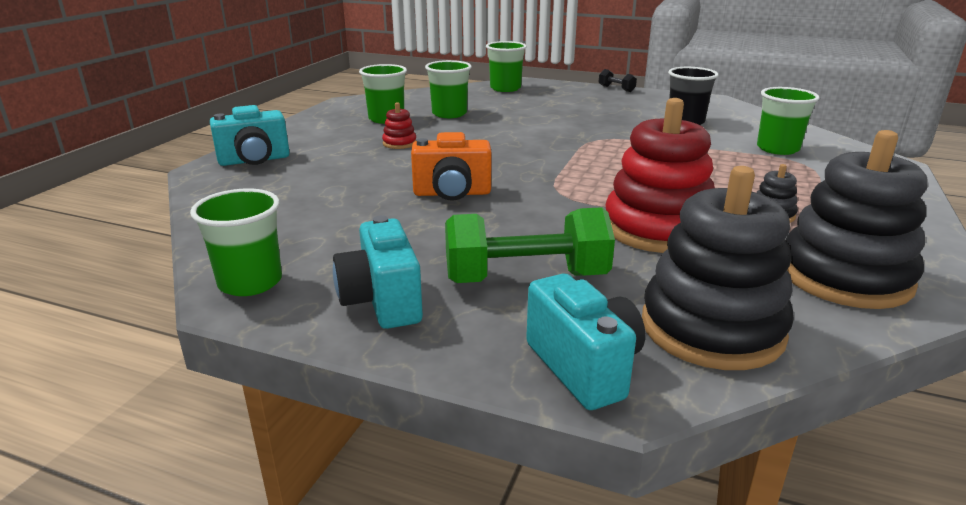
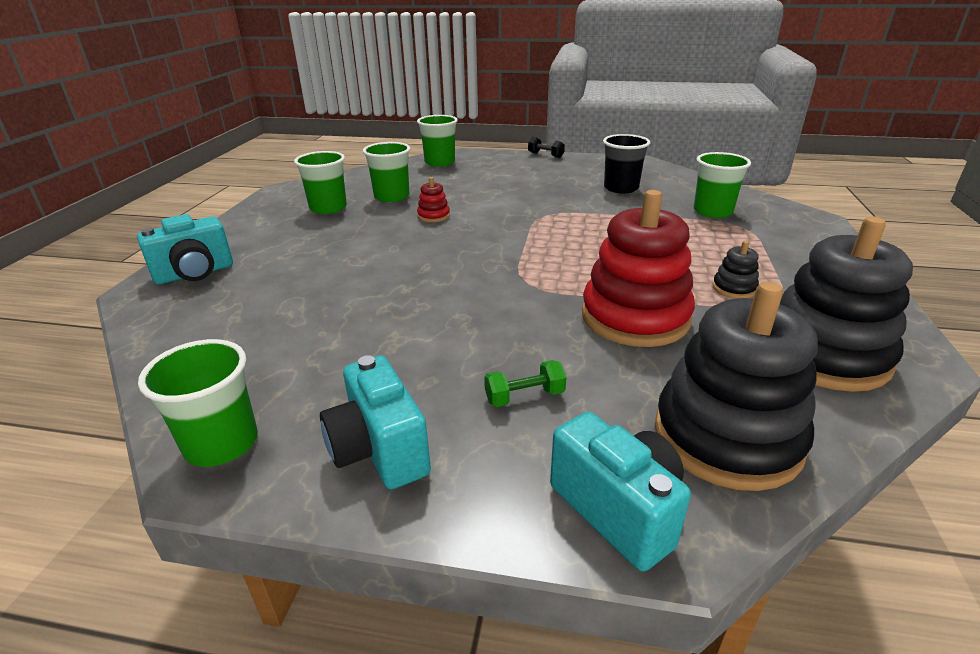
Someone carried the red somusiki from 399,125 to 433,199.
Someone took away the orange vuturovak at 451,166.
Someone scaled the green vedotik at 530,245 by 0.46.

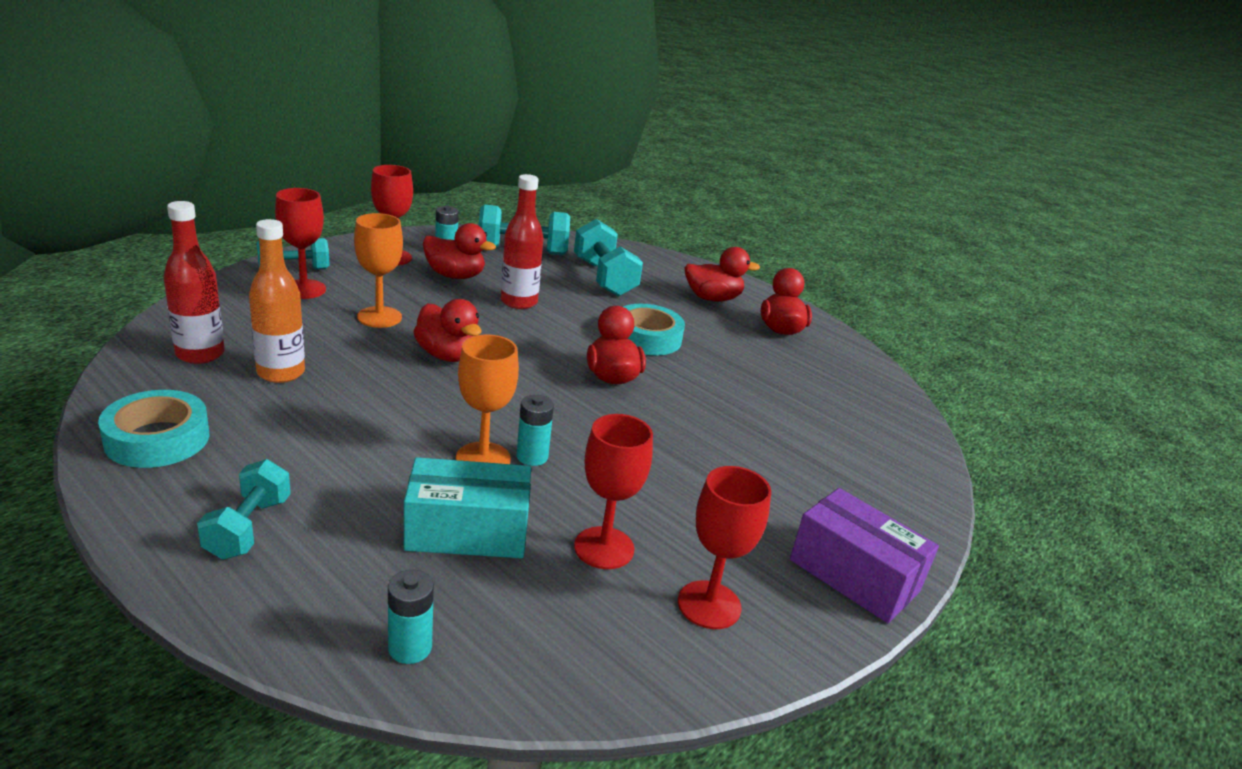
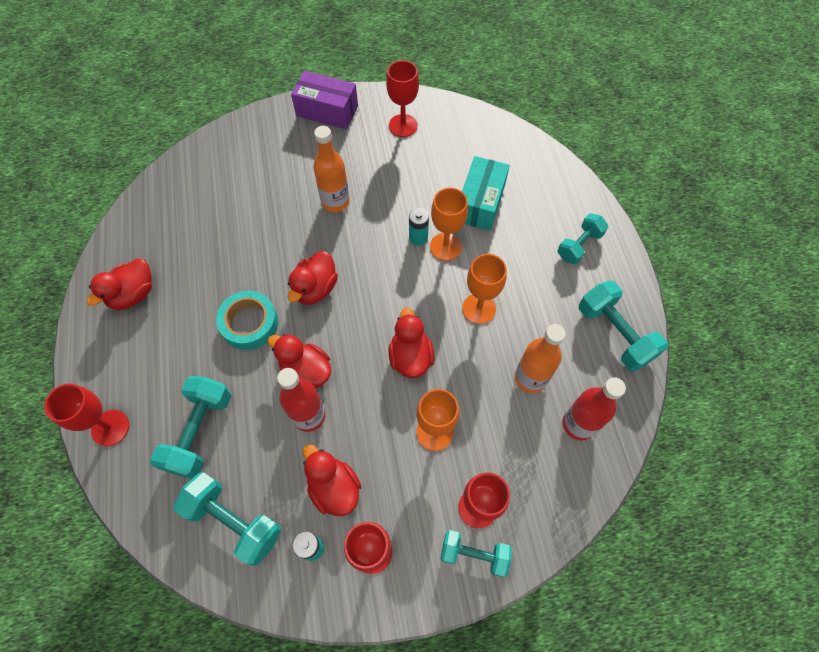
Someone swapped the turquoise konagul at 153,429 for the turquoise vedotik at 623,326.
Someone took away the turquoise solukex at 411,617.
Someone rotated the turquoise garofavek at 467,507 by 75 degrees clockwise.
Someone carried the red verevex from 613,491 to 86,415.
Someone carried the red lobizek from 722,274 to 299,361.
Someone rotated the purple garofavek at 864,555 by 60 degrees counterclockwise.
Someone put down the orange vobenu at 331,169.
Someone put down the orange verevex at 484,289.

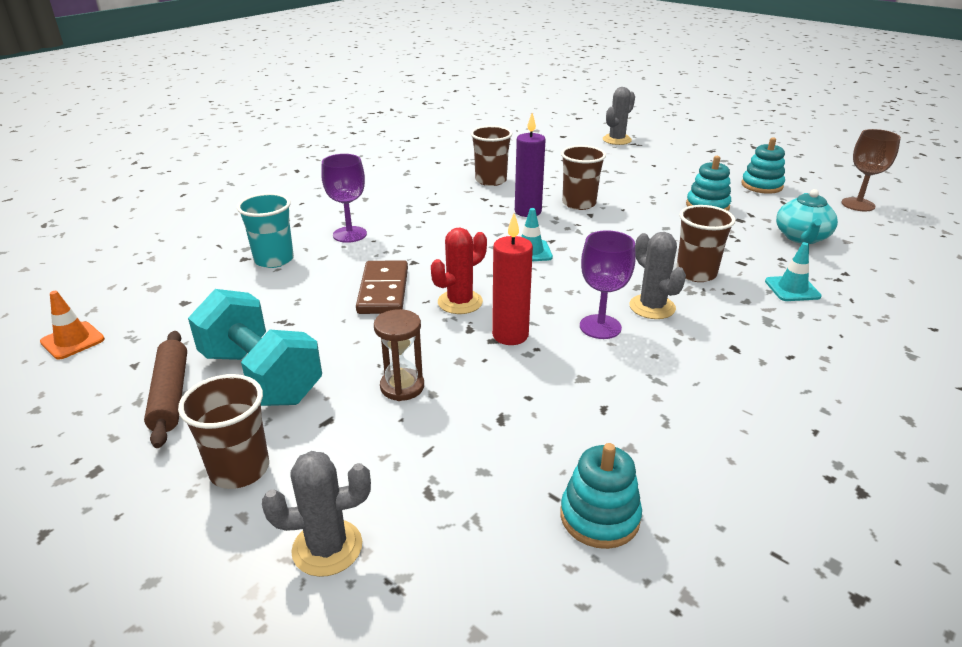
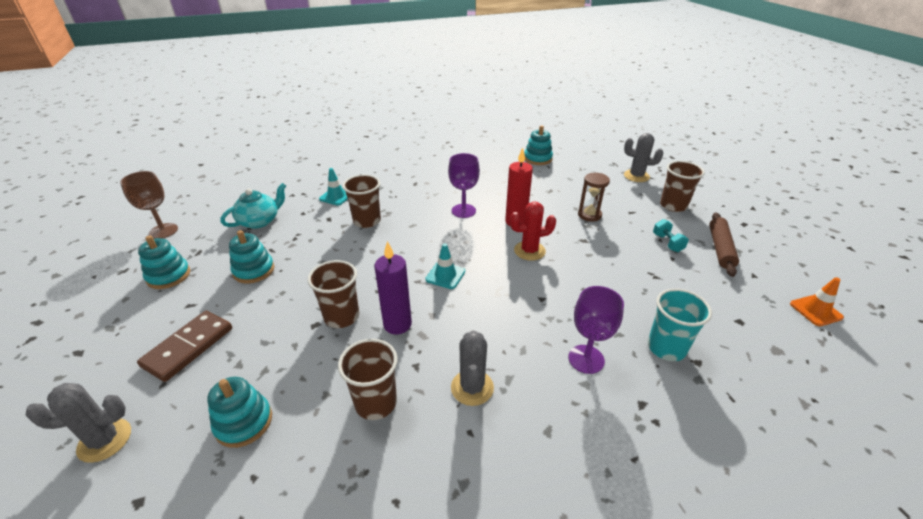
Someone scaled the turquoise vedotik at 255,347 by 0.43.
Someone carried the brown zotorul from 382,287 to 184,346.
Someone carried the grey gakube from 657,275 to 472,368.
Someone put down the turquoise somusiki at 239,412.

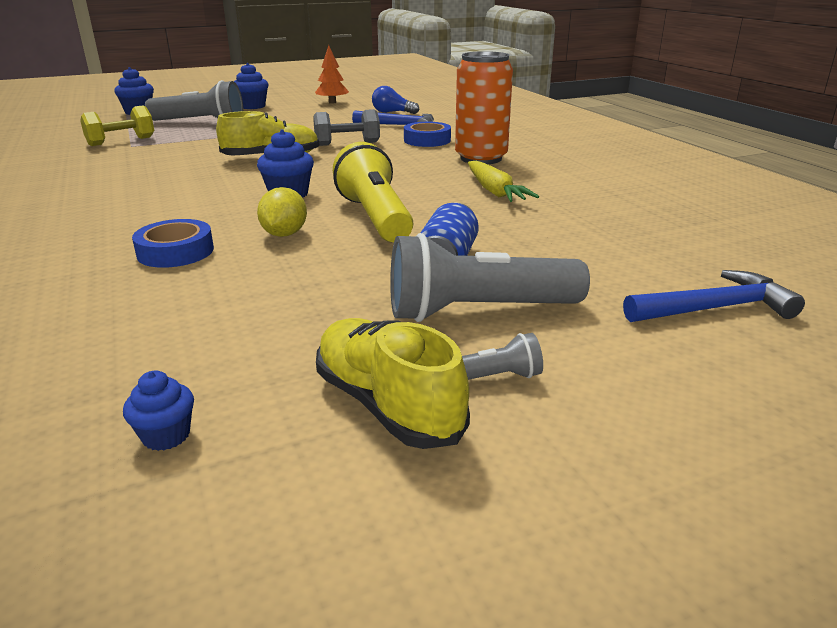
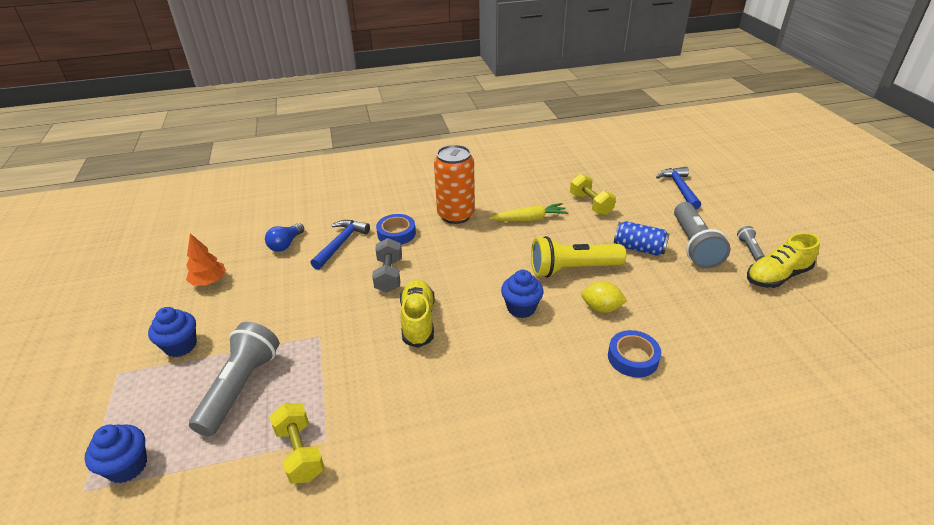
Someone took away the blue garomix at 158,410.
Someone put down the yellow vedotik at 593,194.

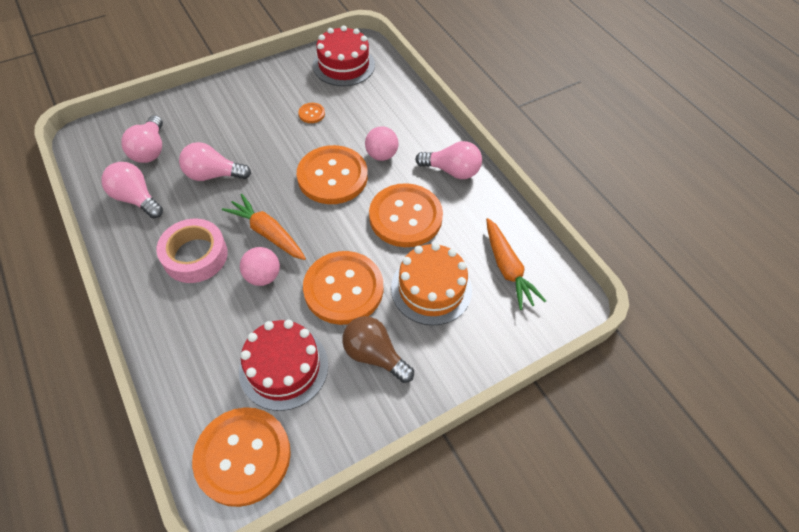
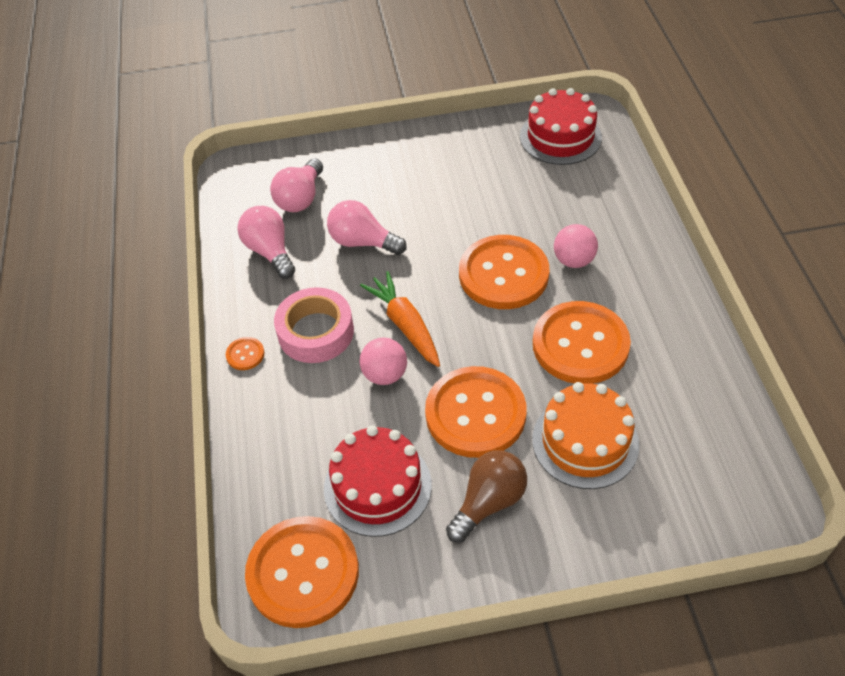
Someone carried the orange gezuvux from 311,113 to 245,353.
Someone rotated the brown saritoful at 378,349 by 75 degrees clockwise.
Someone took away the pink saritoful at 448,160.
Someone took away the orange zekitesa at 516,264.

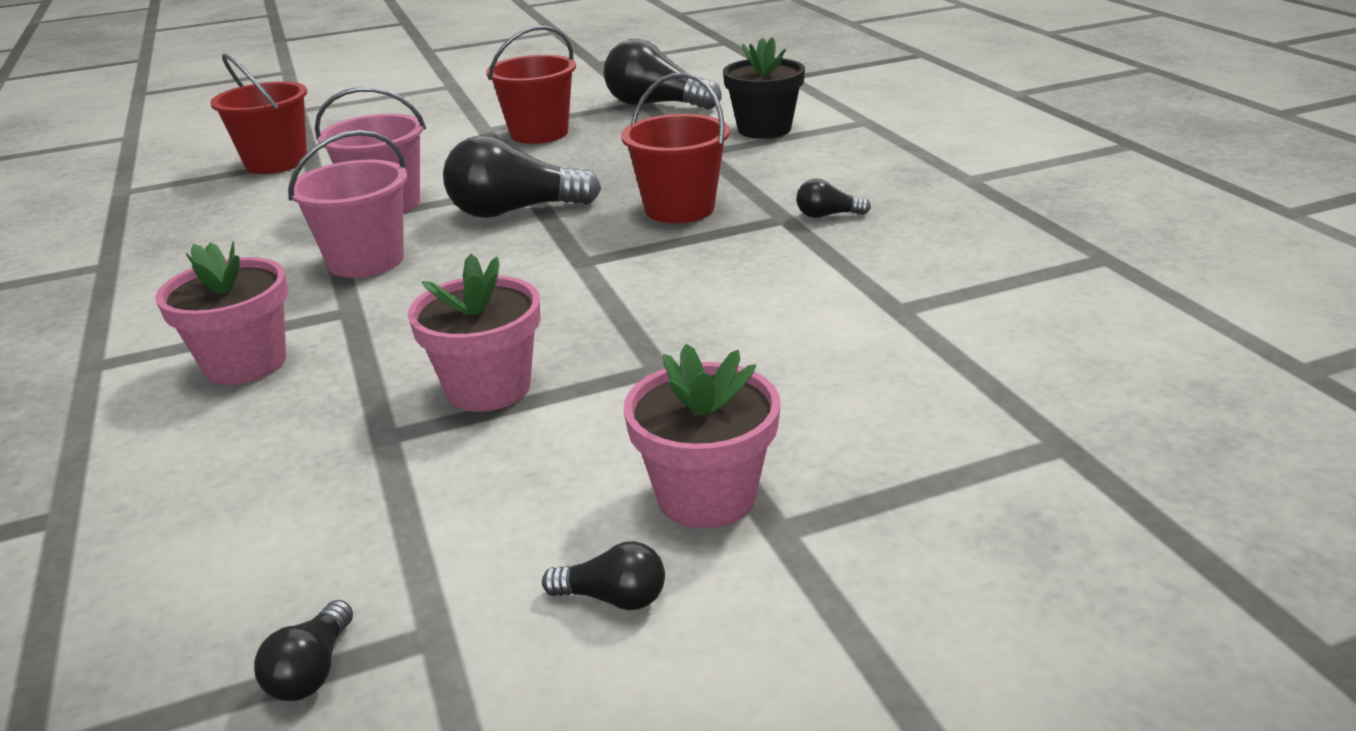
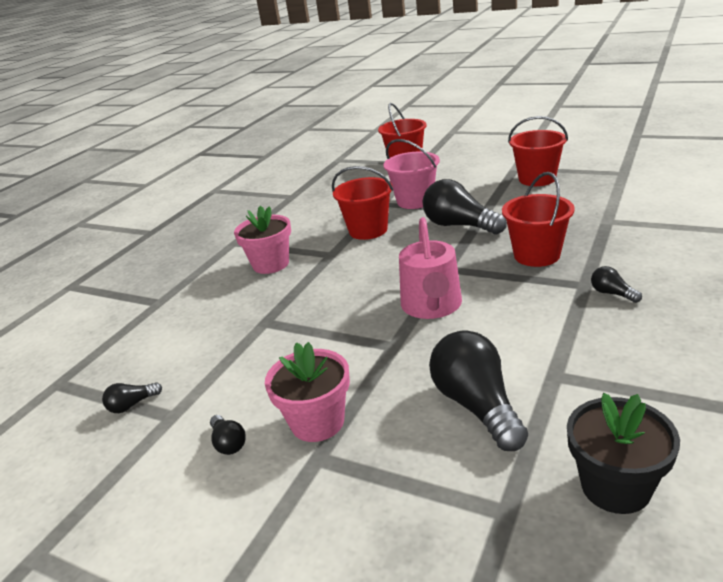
Someone repainted the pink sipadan at 348,204, which became the red sipadan at 362,203.
Someone took away the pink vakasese at 474,333.
Someone carried the black saritoful from 662,74 to 478,390.
Someone carried the black vakasese from 764,88 to 623,453.
Someone put down the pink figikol at 430,268.

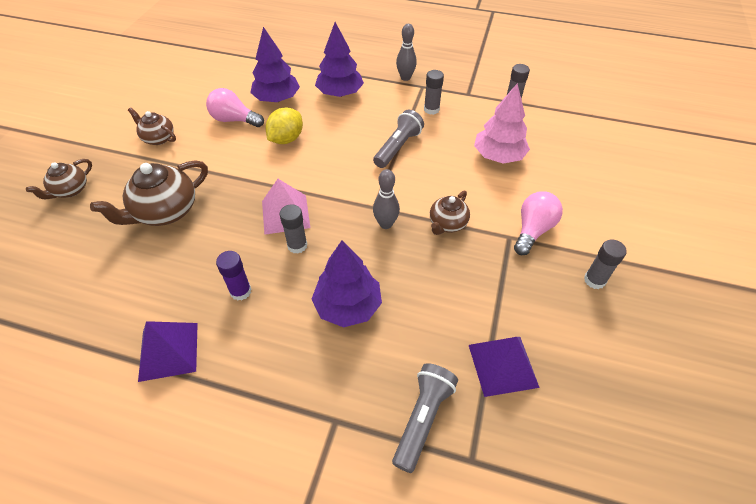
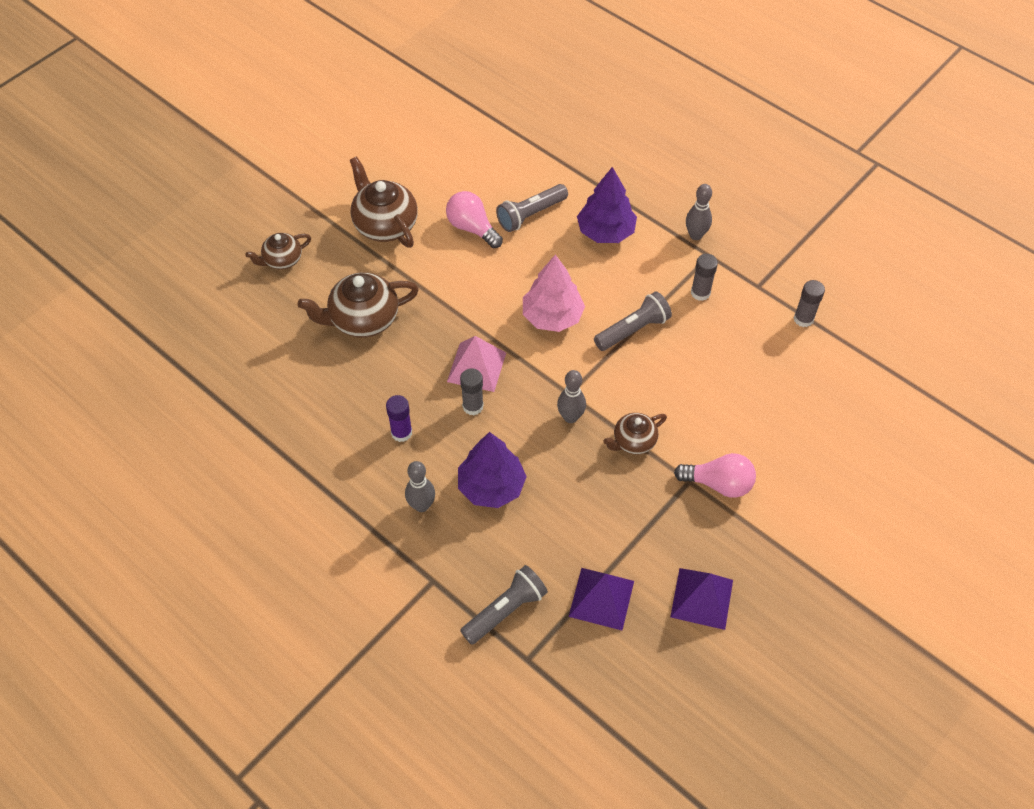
Someone scaled the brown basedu at 152,126 by 1.69.
Someone carried the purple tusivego from 168,351 to 701,599.
Someone swapped the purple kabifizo at 275,64 for the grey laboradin at 532,208.
Someone took away the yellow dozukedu at 284,125.
Someone carried the pink kabifizo from 502,123 to 554,293.
Someone rotated the pink saritoful at 538,223 by 45 degrees clockwise.
Someone took away the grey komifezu at 605,264.
Someone put down the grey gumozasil at 420,486.

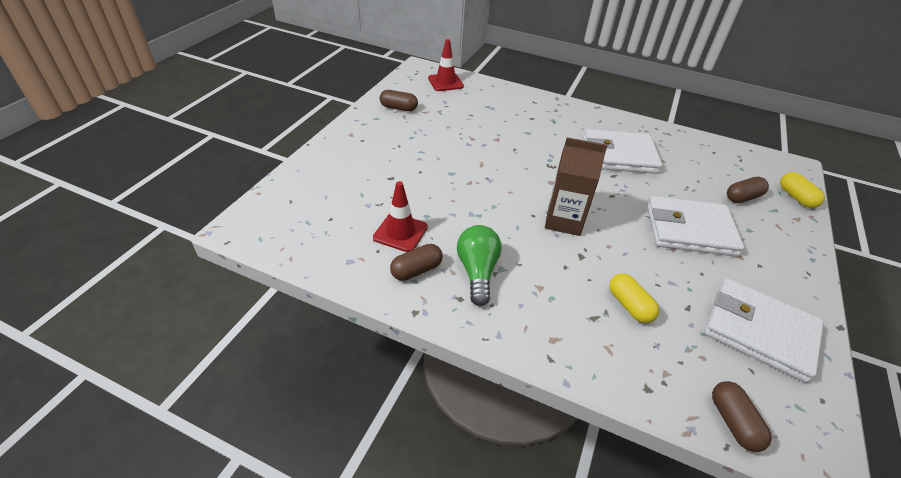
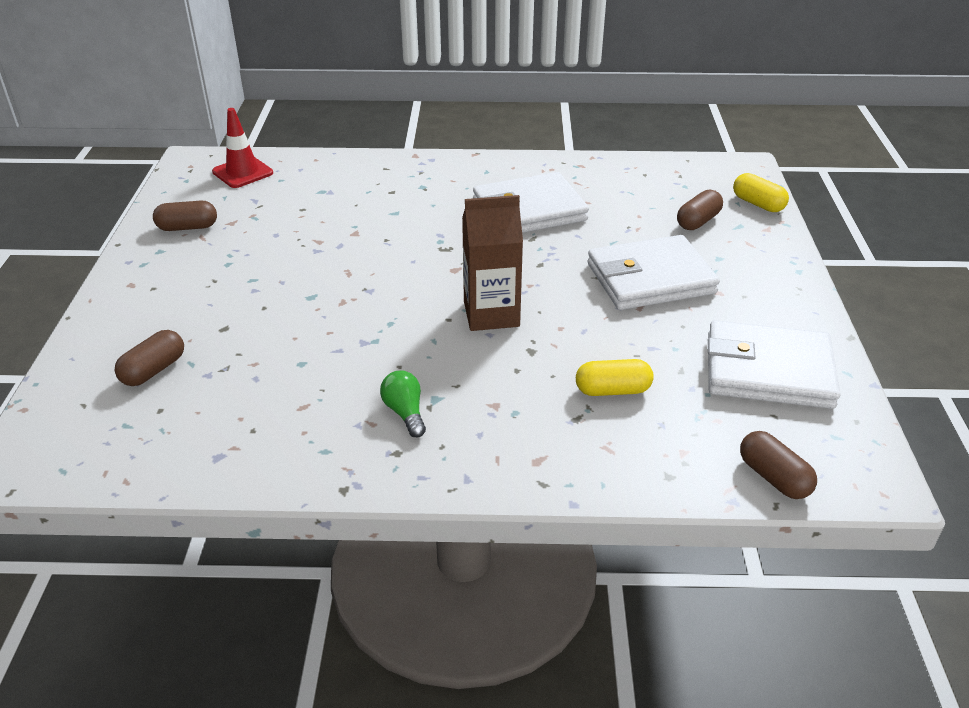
Someone took away the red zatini at 400,216.
Someone carried the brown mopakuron from 416,262 to 149,358.
Someone scaled the green saritoful at 479,265 by 0.64.
Someone rotated the yellow mopakuron at 634,298 by 45 degrees counterclockwise.

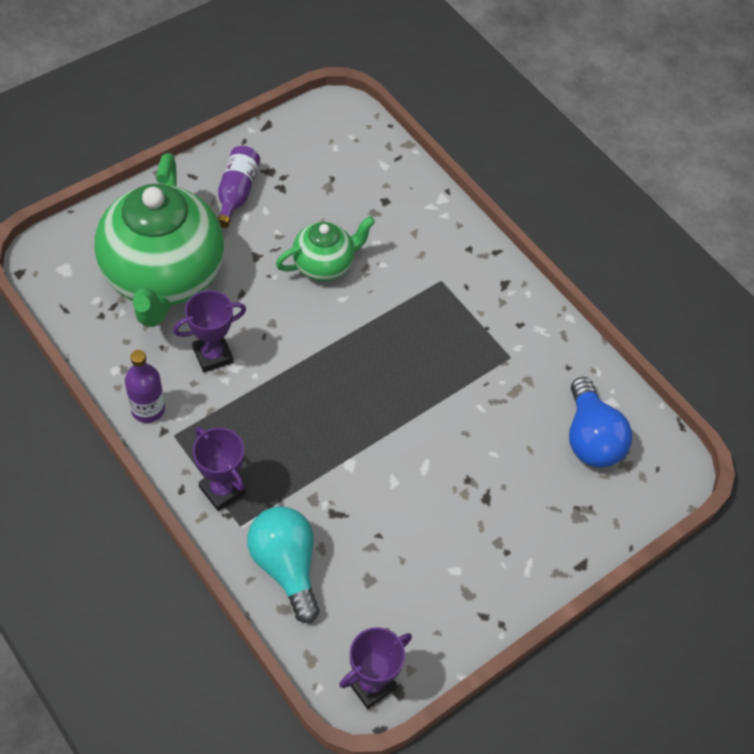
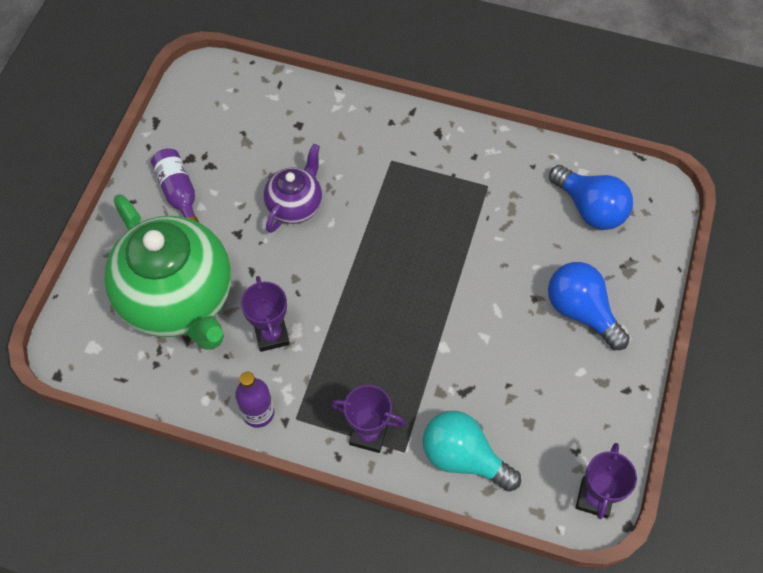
Someone rotated the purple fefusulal at 209,331 by 45 degrees counterclockwise.
Someone repainted the green basedu at 325,248, which became the purple basedu at 293,188.
Someone put down the blue saritoful at 589,306.

